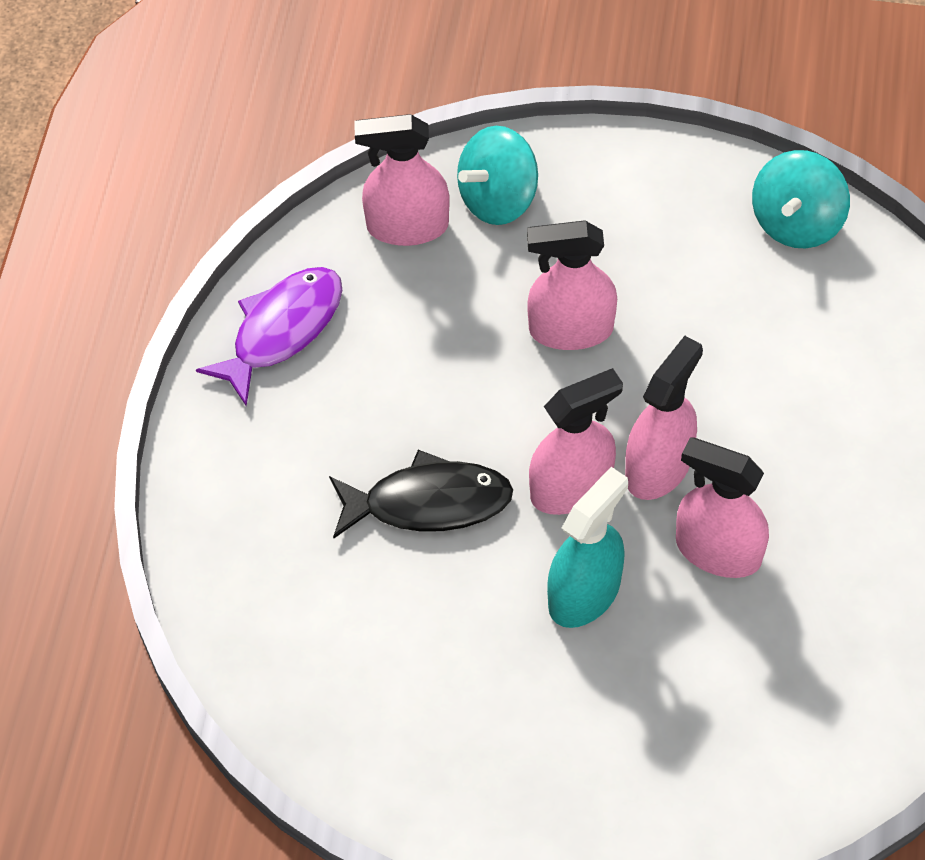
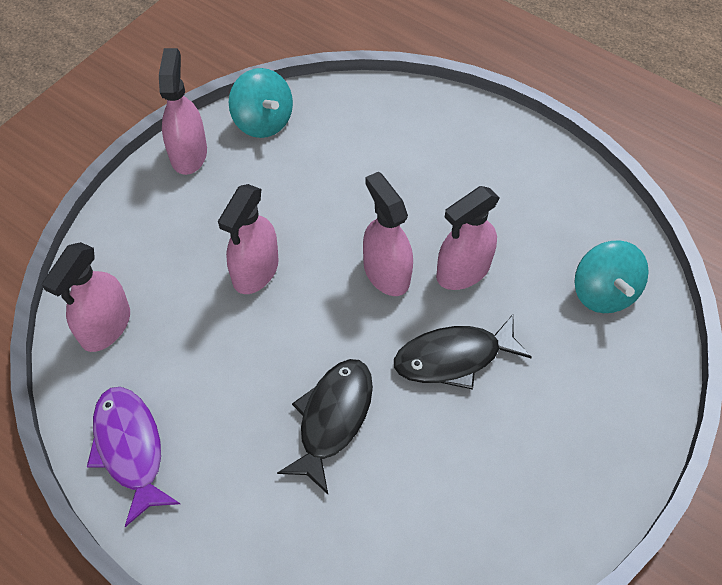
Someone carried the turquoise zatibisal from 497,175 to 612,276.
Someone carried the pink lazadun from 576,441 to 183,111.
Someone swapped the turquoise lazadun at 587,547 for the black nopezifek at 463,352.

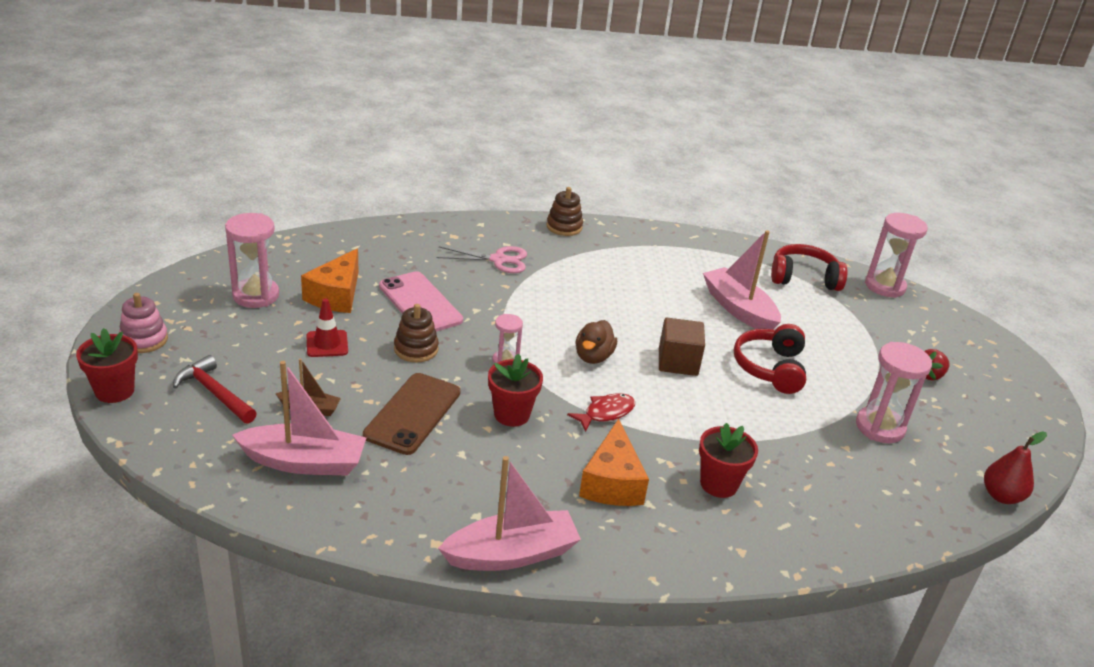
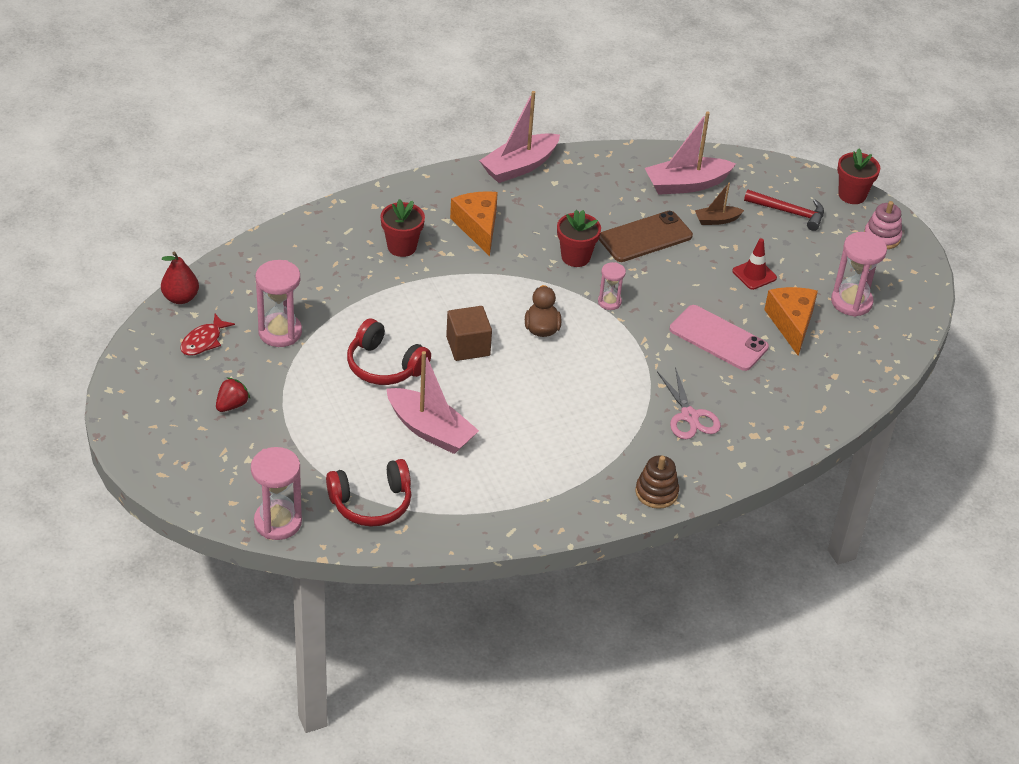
Someone rotated the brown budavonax at 412,414 by 60 degrees clockwise.
Someone took away the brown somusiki at 416,333.
Someone rotated the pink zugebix at 481,259 by 90 degrees counterclockwise.
Someone carried the red nopezifek from 601,412 to 207,335.
Someone rotated the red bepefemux at 770,359 by 135 degrees clockwise.

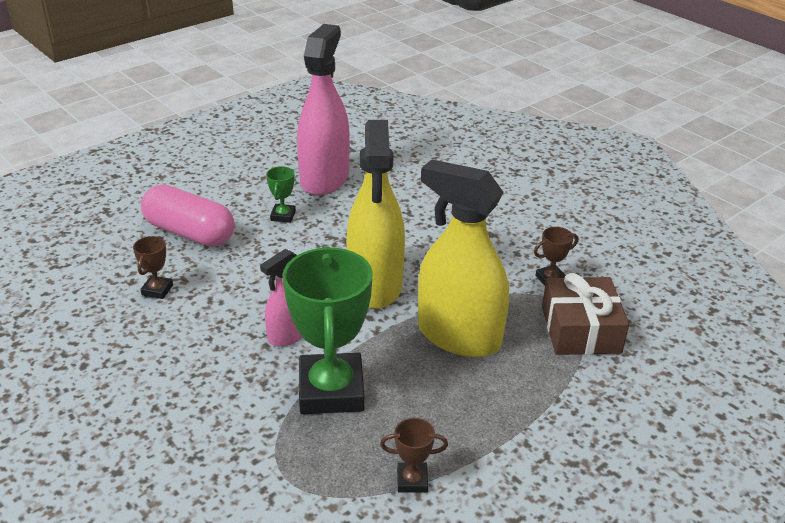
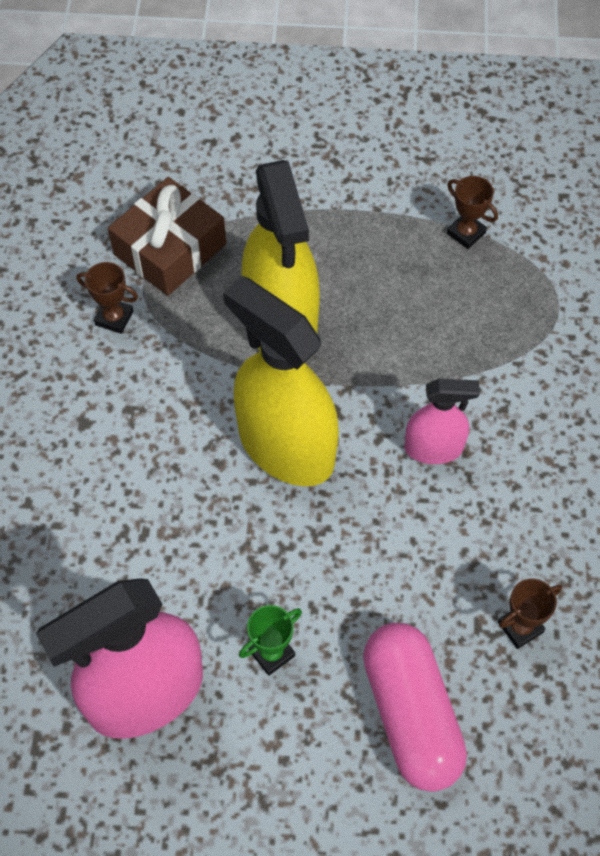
Someone took away the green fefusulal at 327,330.
Someone rotated the yellow lazadun at 376,214 by 90 degrees counterclockwise.

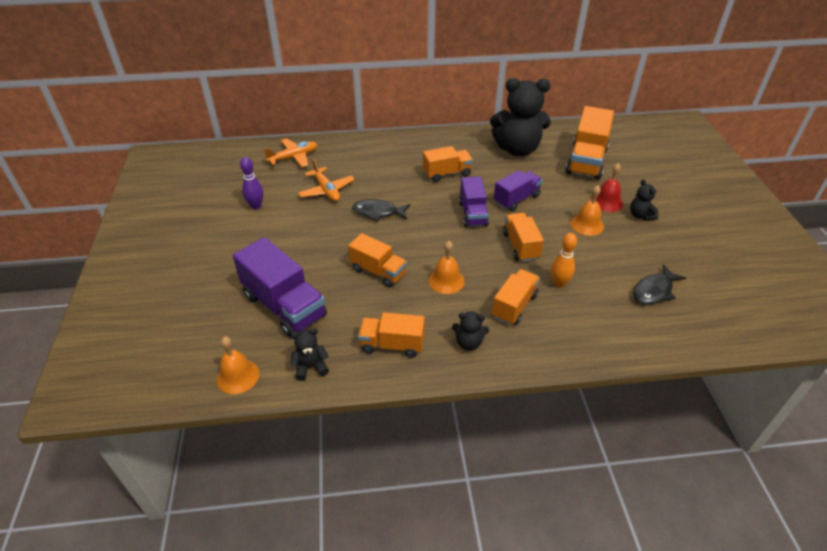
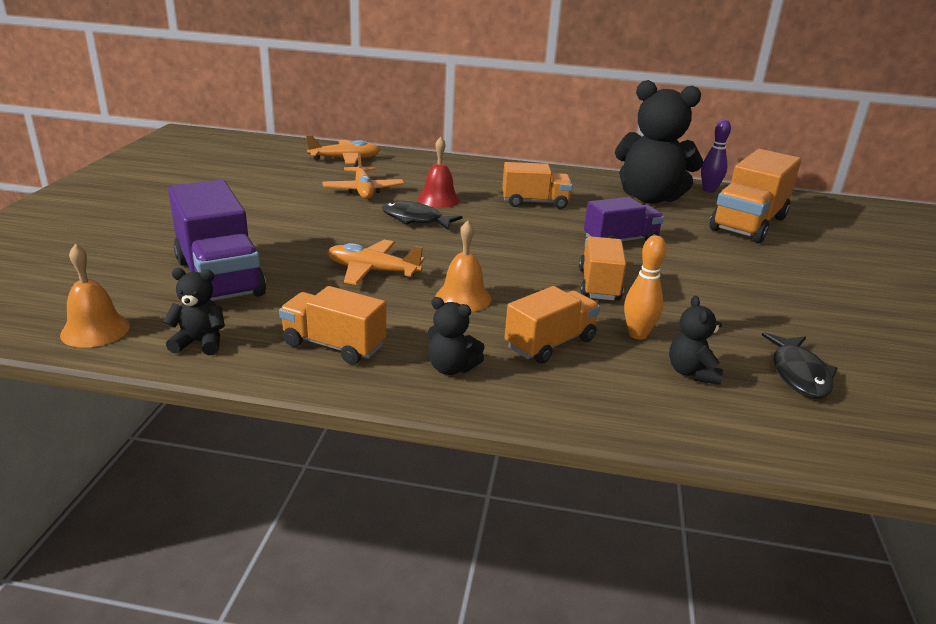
Someone carried the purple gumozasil from 251,183 to 716,156.
Someone swapped the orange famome at 377,260 for the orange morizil at 376,262.
Someone took away the purple famome at 474,202.
Someone took away the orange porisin at 587,210.
Someone carried the red porisin from 607,187 to 438,172.
Someone carried the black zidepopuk from 644,199 to 696,340.
Someone rotated the black nopezifek at 659,284 by 60 degrees counterclockwise.

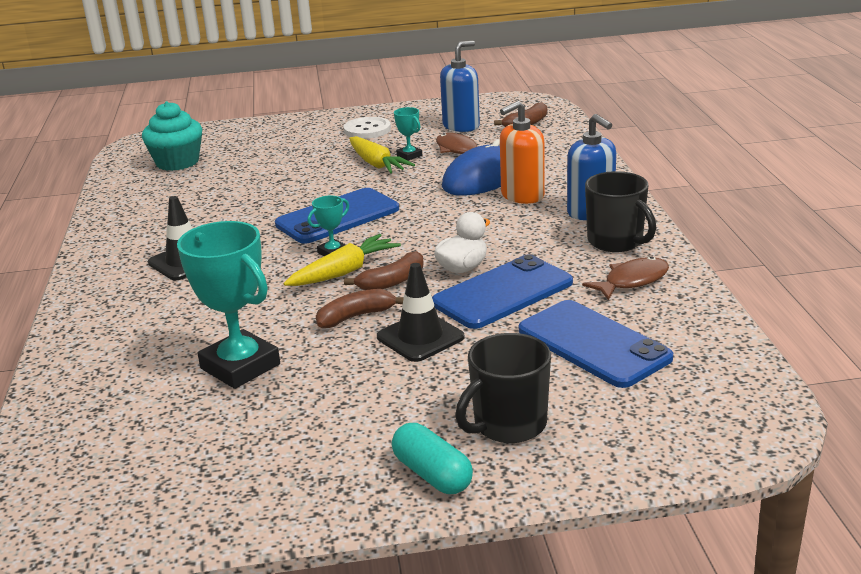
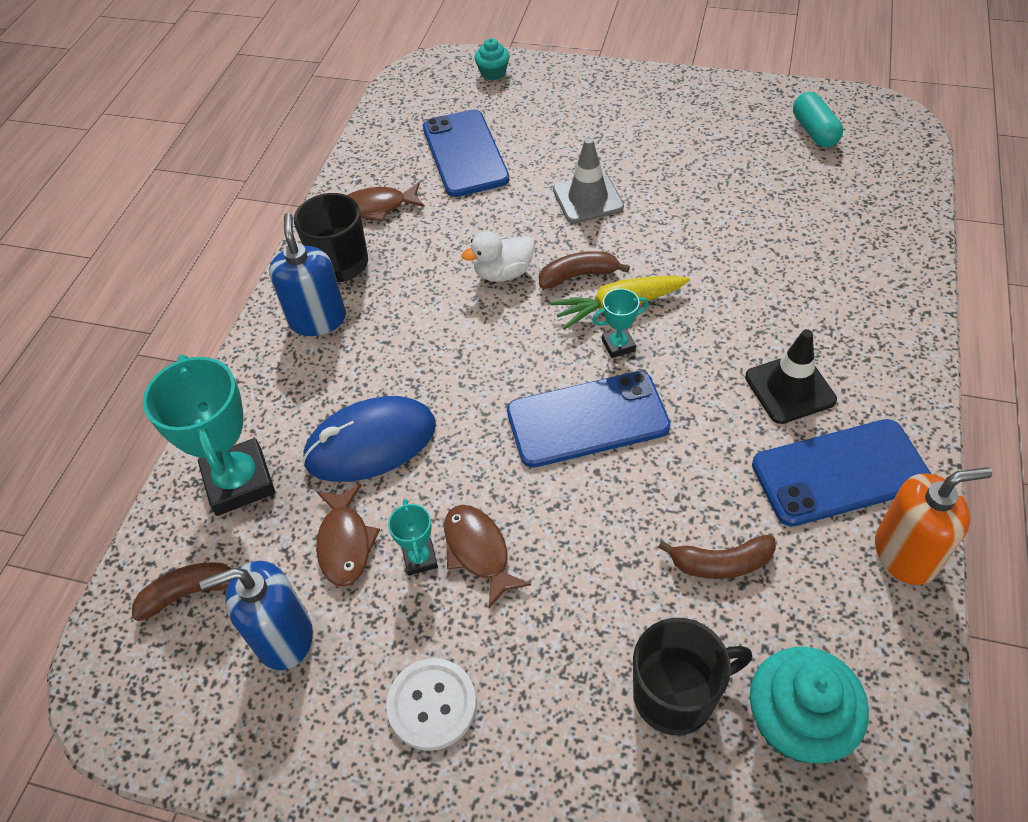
Someone carried the turquoise fefusulal from 228,305 to 209,435.
Someone carried the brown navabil from 360,308 to 717,557.
Someone swapped the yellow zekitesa at 382,155 for the brown nopezifek at 487,556.
Someone repainted the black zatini at 421,312, which became the grey zatini at 588,180.
Someone carried the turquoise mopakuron from 432,458 to 818,119.
Someone carried the blue budavonax from 502,291 to 841,473.
Someone carried the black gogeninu from 503,388 to 692,676.
Someone carried the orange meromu from 522,152 to 933,526.
Someone put down the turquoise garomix at 492,59.

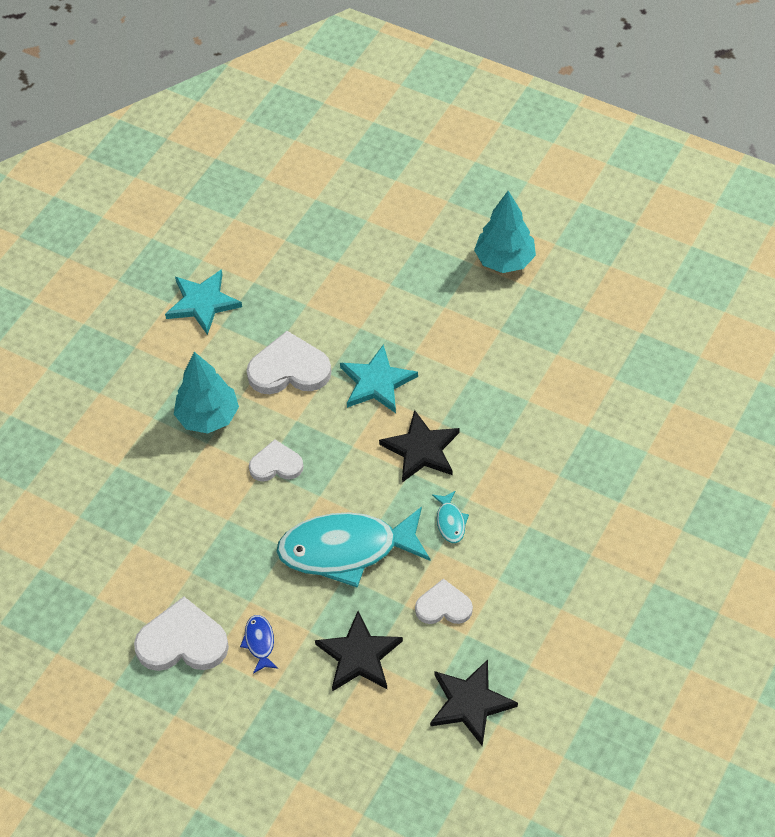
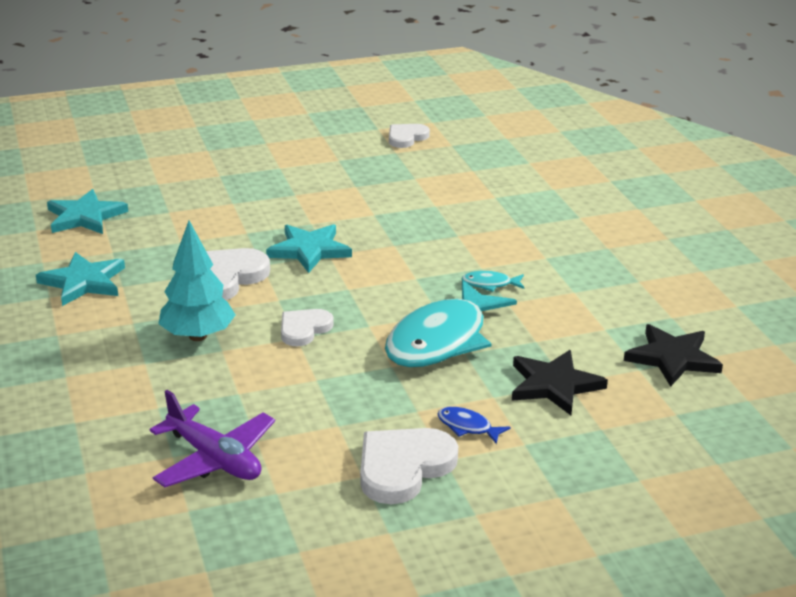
Someone took away the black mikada at 419,446.
Someone carried the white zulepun from 444,601 to 409,136.
Someone rotated the turquoise nopezifek at 450,517 by 150 degrees clockwise.
Someone took away the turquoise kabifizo at 505,232.
Someone put down the turquoise mikada at 87,211.
Someone put down the purple morizil at 212,438.

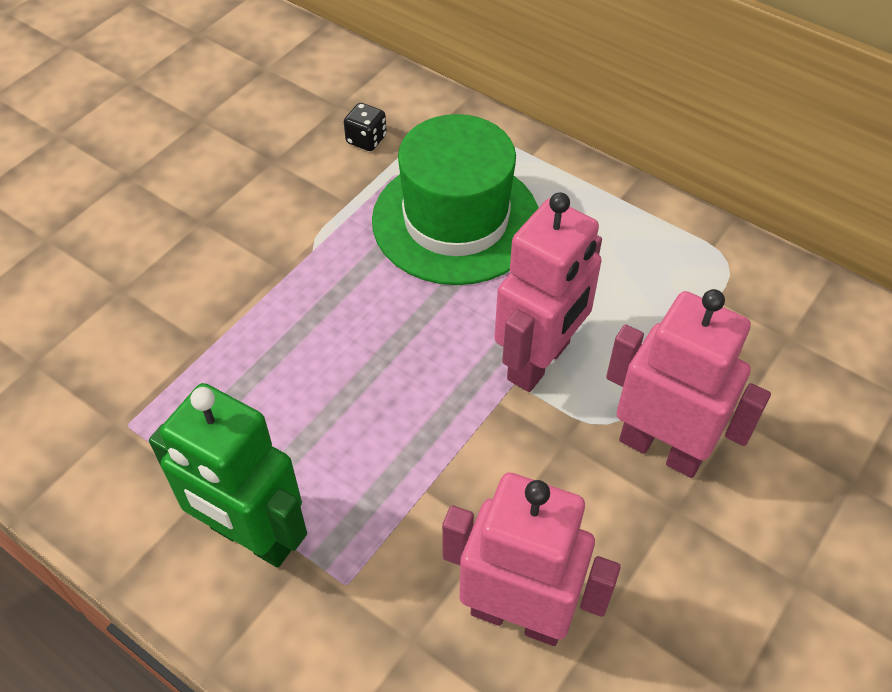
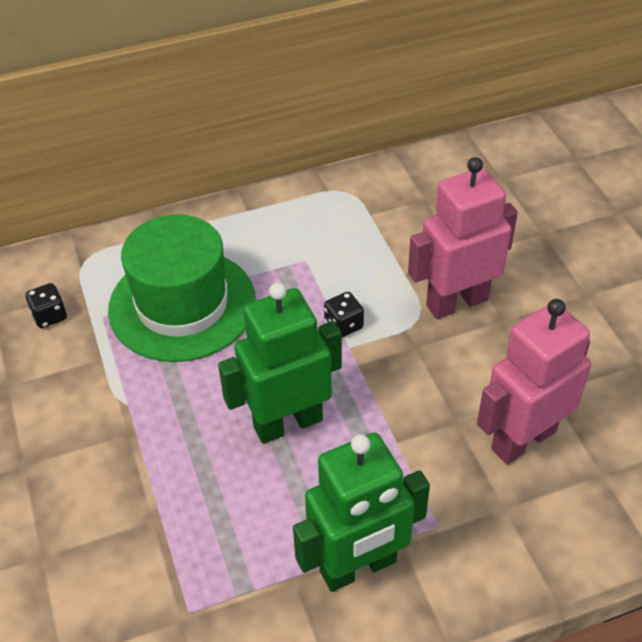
Someone swapped the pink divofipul at 548,292 for the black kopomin at 344,314.
Someone put down the green divofipul at 280,363.

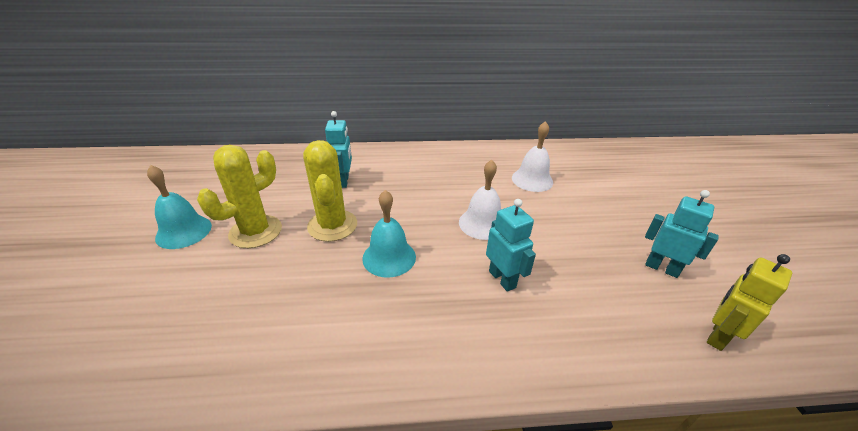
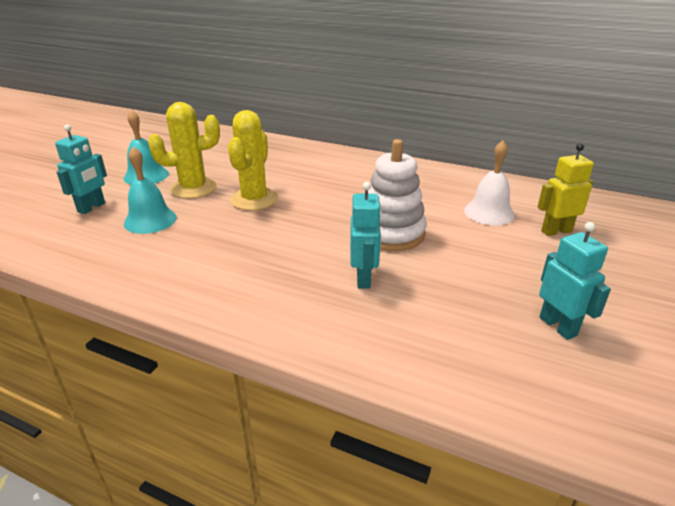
Someone carried the turquoise divofipul from 338,149 to 81,169.
Someone carried the turquoise porisin from 389,234 to 150,190.
Someone swapped the white porisin at 480,200 for the white somusiki at 397,195.
Someone carried the yellow divofipul from 749,302 to 566,189.

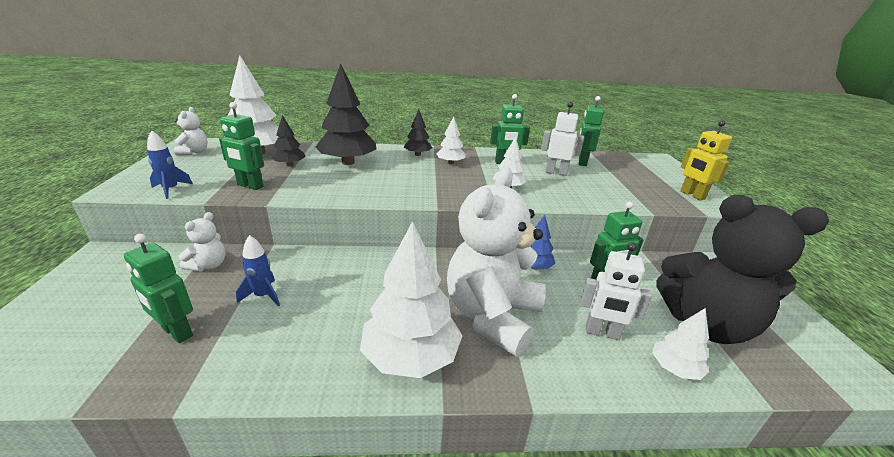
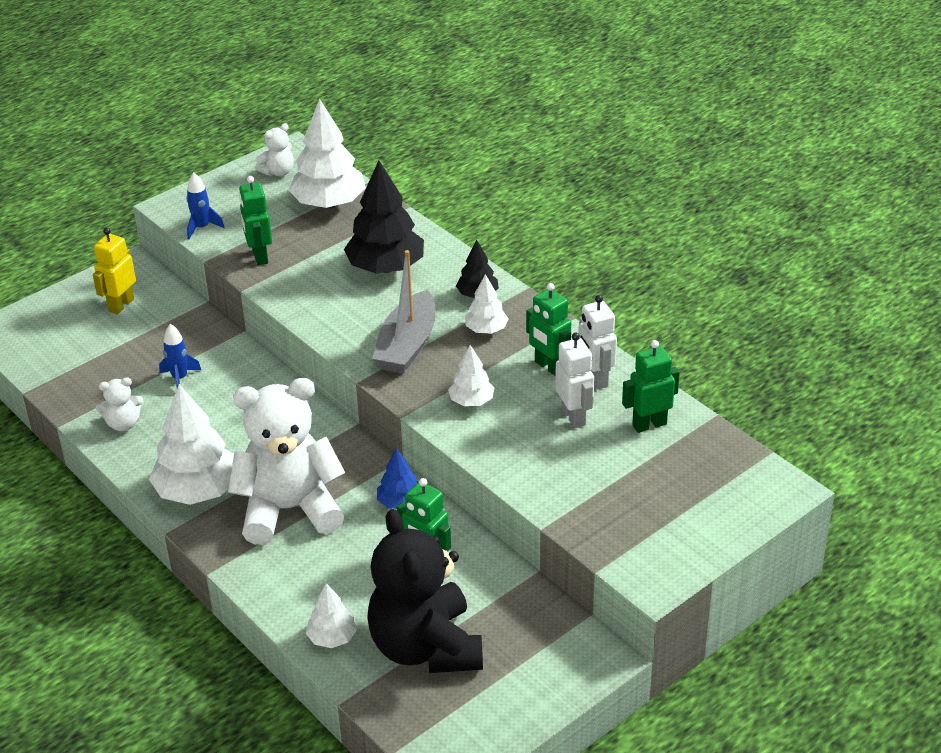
Someone took away the green divofipul at 158,288.
Someone carried the white zidepopuk from 202,241 to 119,404.
Someone took away the black kabifizo at 289,141.
Someone carried the white divofipul from 616,291 to 597,342.
Someone carried the yellow divofipul from 706,160 to 114,271.
Someone put down the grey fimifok at 404,312.

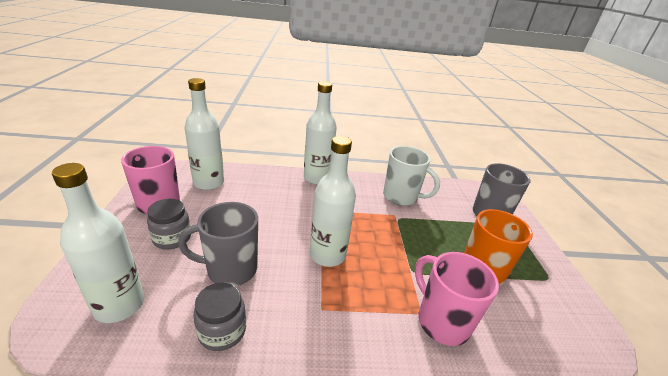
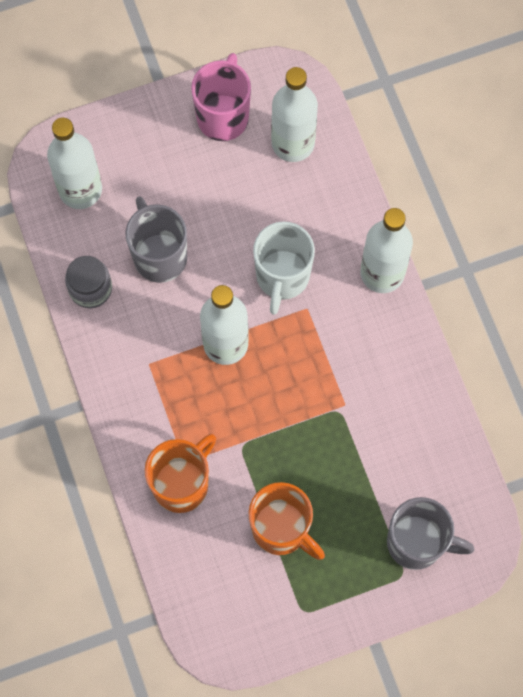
Someone took away the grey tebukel at 169,224.
Someone carried the white gogeninu from 411,176 to 284,268.
Someone repainted the pink gogeninu at 457,299, which became the orange gogeninu at 180,473.

